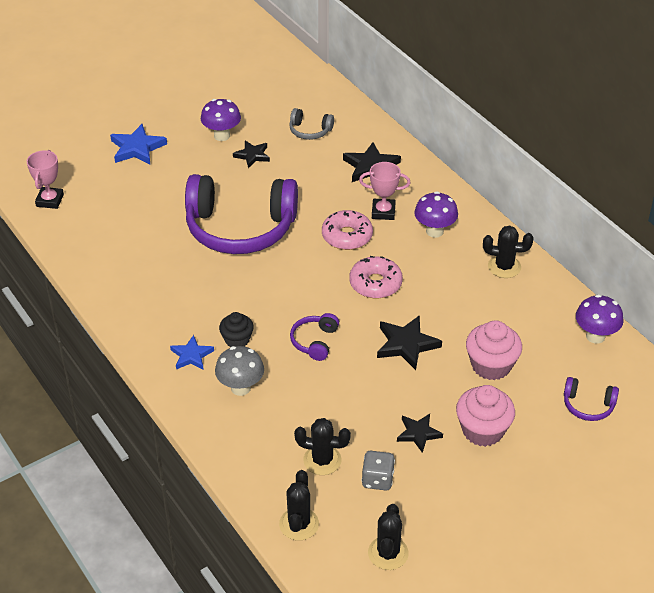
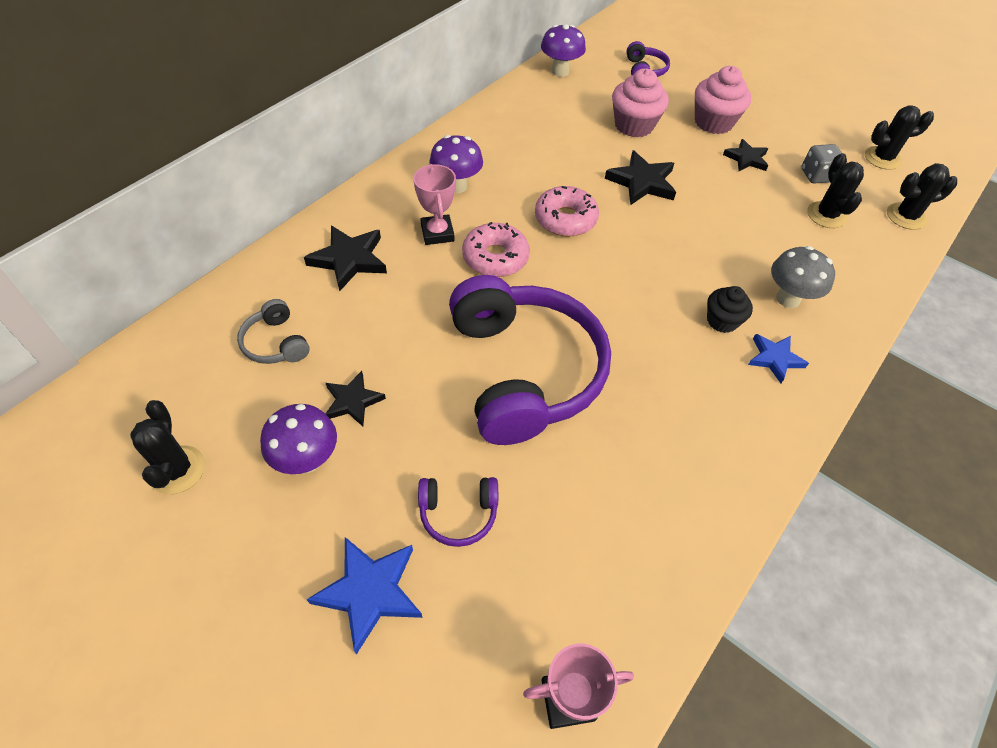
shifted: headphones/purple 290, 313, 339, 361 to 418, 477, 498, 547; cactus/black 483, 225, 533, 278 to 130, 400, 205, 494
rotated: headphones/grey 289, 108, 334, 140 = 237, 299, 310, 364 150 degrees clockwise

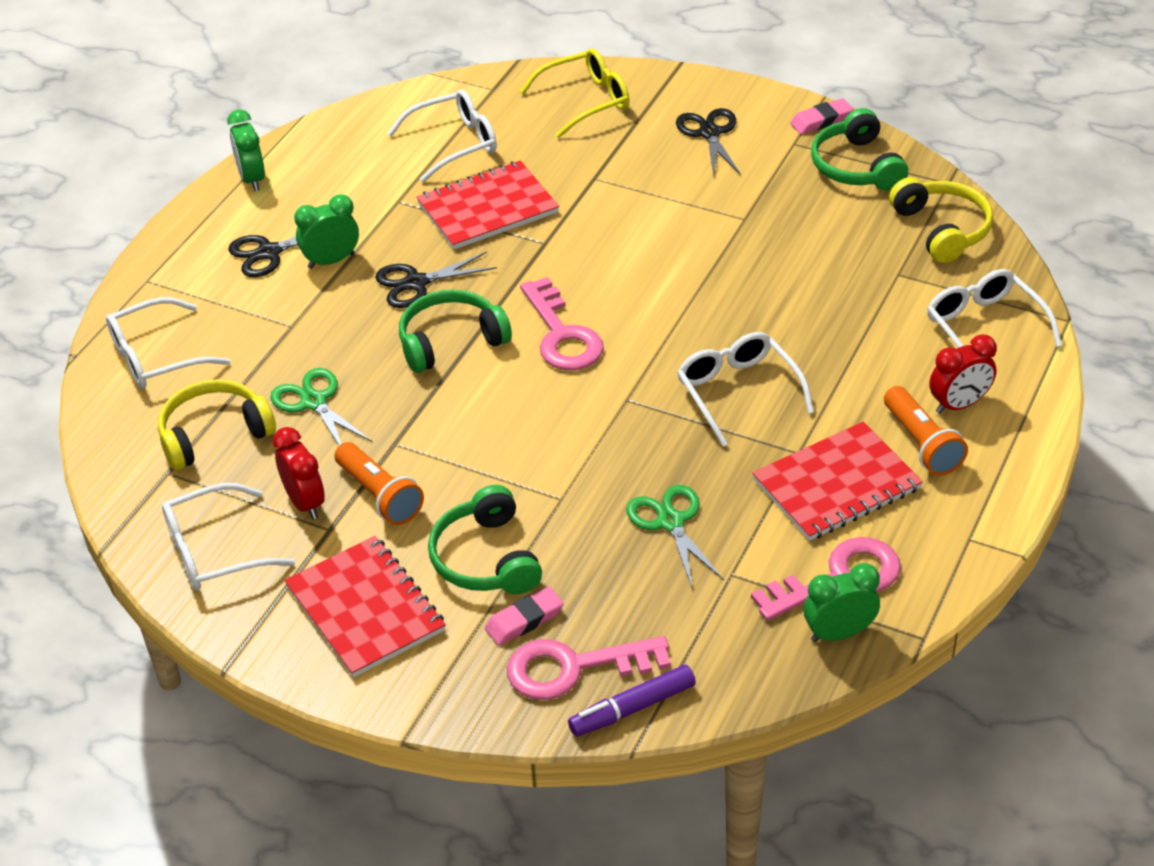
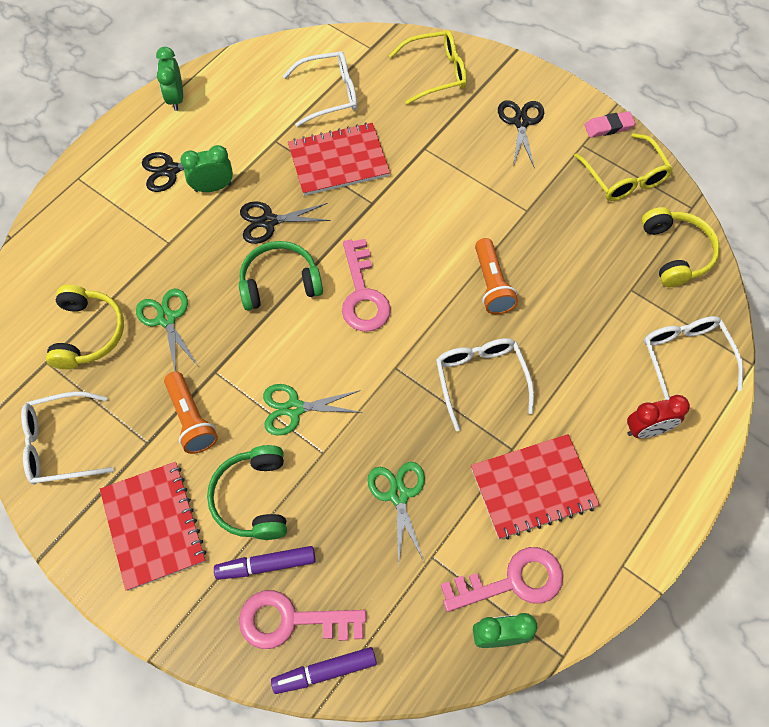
gone: glasses/white 106, 297, 231, 388; clock/red 273, 427, 325, 520
new: scissors/green 263, 384, 363, 436
shifted: flashlight/orange 884, 386, 968, 476 to 475, 238, 518, 314
swapped: eraser/pink 485, 587, 564, 646 to marker/purple 214, 546, 316, 580; headphones/green 811, 108, 908, 191 to glasses/yellow 574, 133, 673, 201
rotated: headphones/yellow 158, 379, 276, 470 = 46, 285, 124, 369 105 degrees clockwise

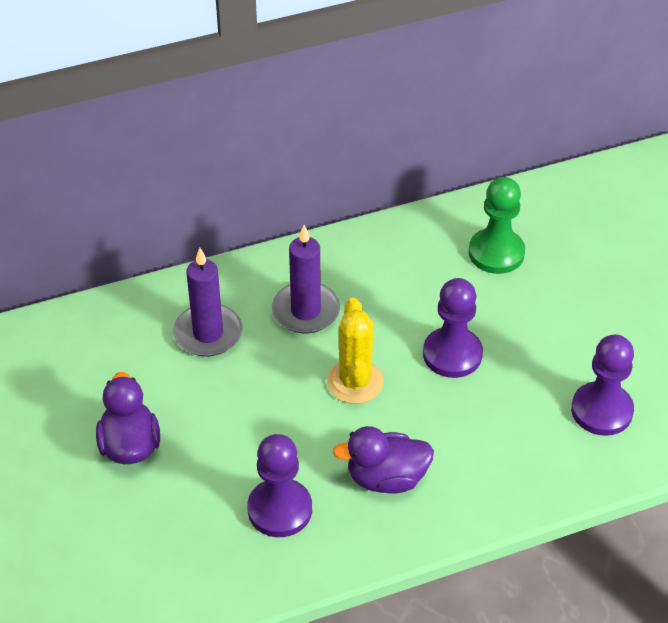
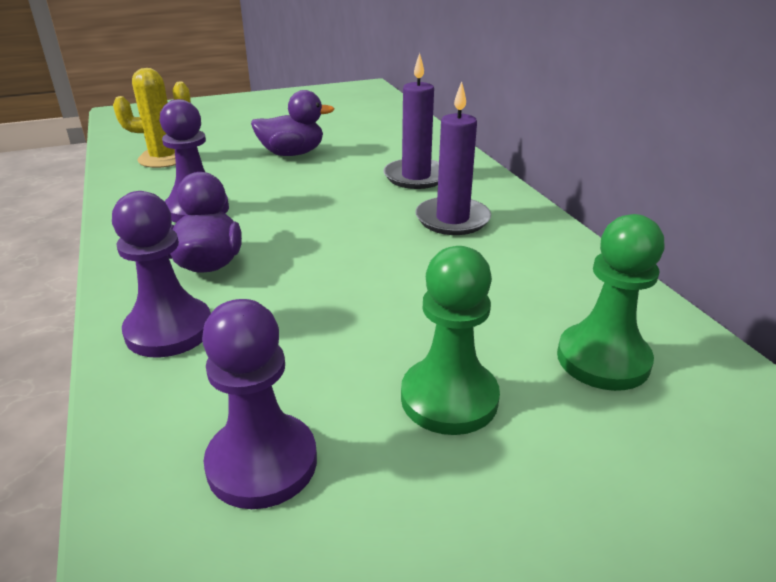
new: pawn/green 401, 246, 500, 435
shifted: cactus/yellow 327, 298, 384, 404 to 113, 68, 191, 168; pawn/purple 423, 278, 483, 378 to 112, 191, 211, 358

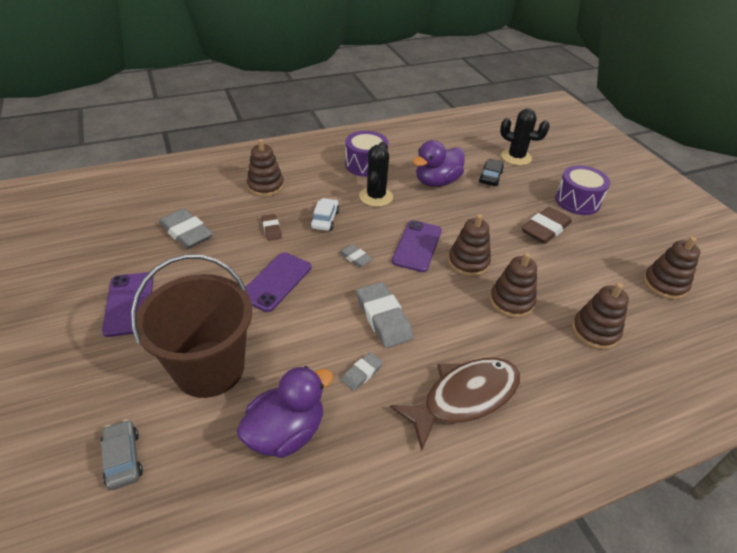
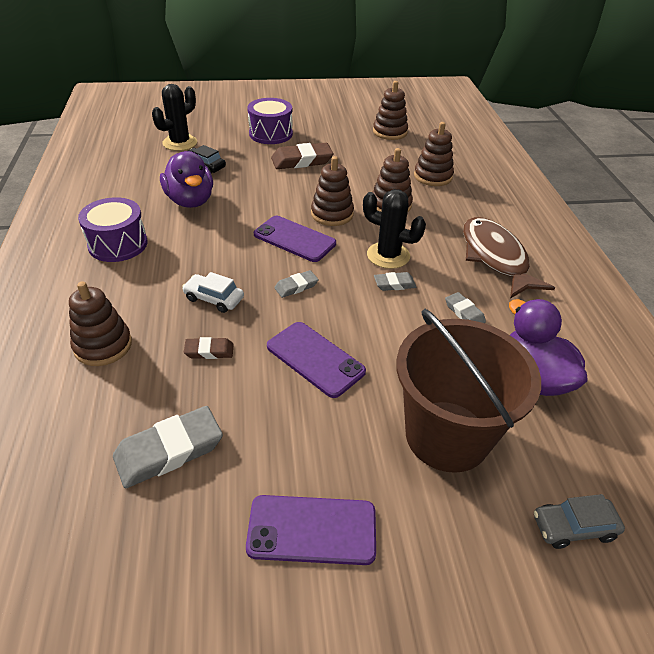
shifted: cactus/black 359, 142, 393, 207 to 363, 189, 426, 269
rotated: eraser/brown 521, 207, 572, 244 = 271, 143, 333, 169 75 degrees counterclockwise
scaled: eraser/grey 357, 282, 413, 348 = 374, 272, 417, 291 x0.54

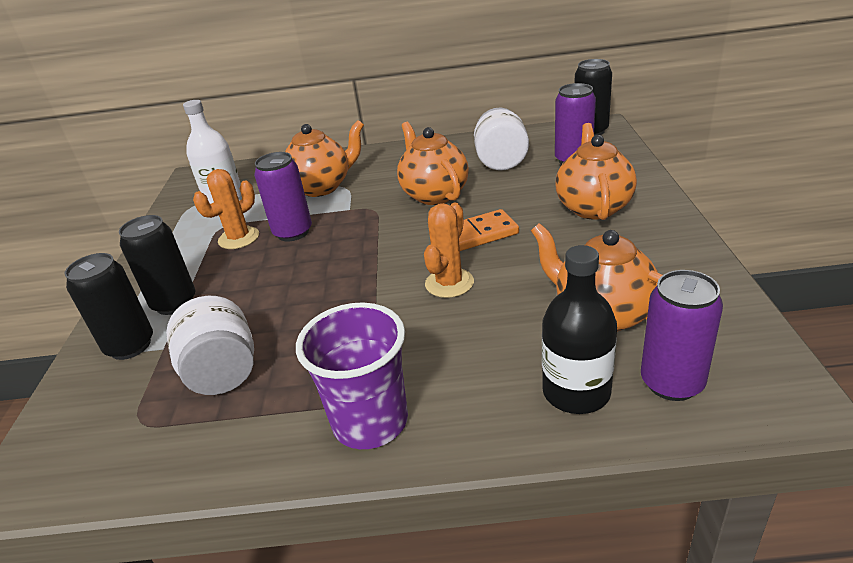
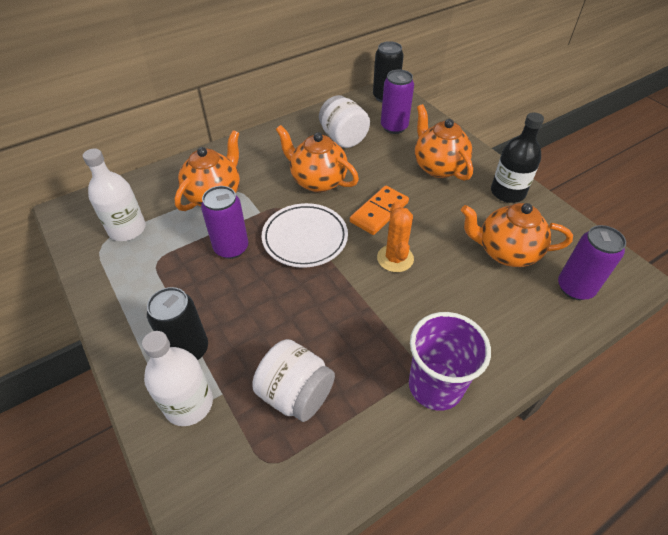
gone: cactus/orange 193, 169, 259, 249
new: plate/white 262, 203, 348, 268
shifted: bottle/black 542, 245, 617, 414 to 491, 112, 544, 203
swapped: can/black 65, 253, 153, 360 to bottle/white 142, 331, 213, 426

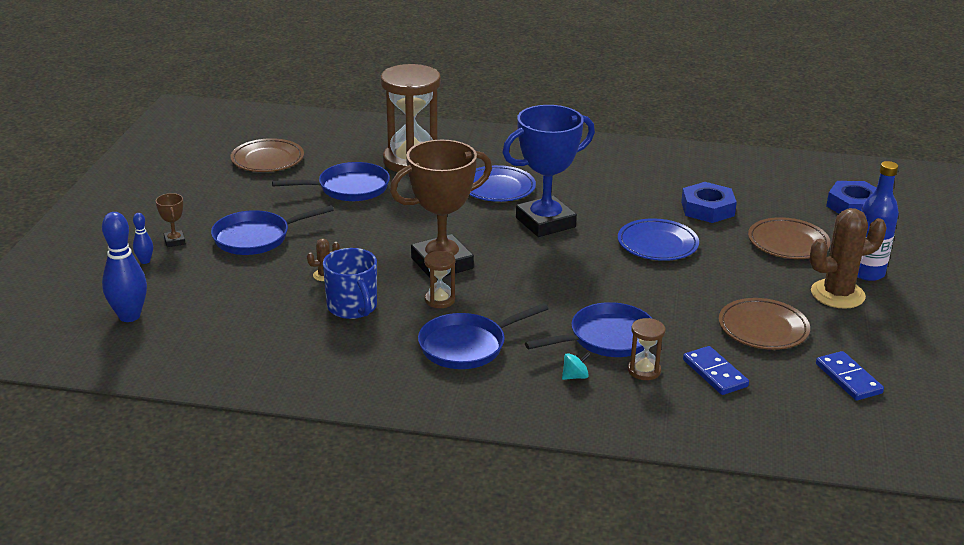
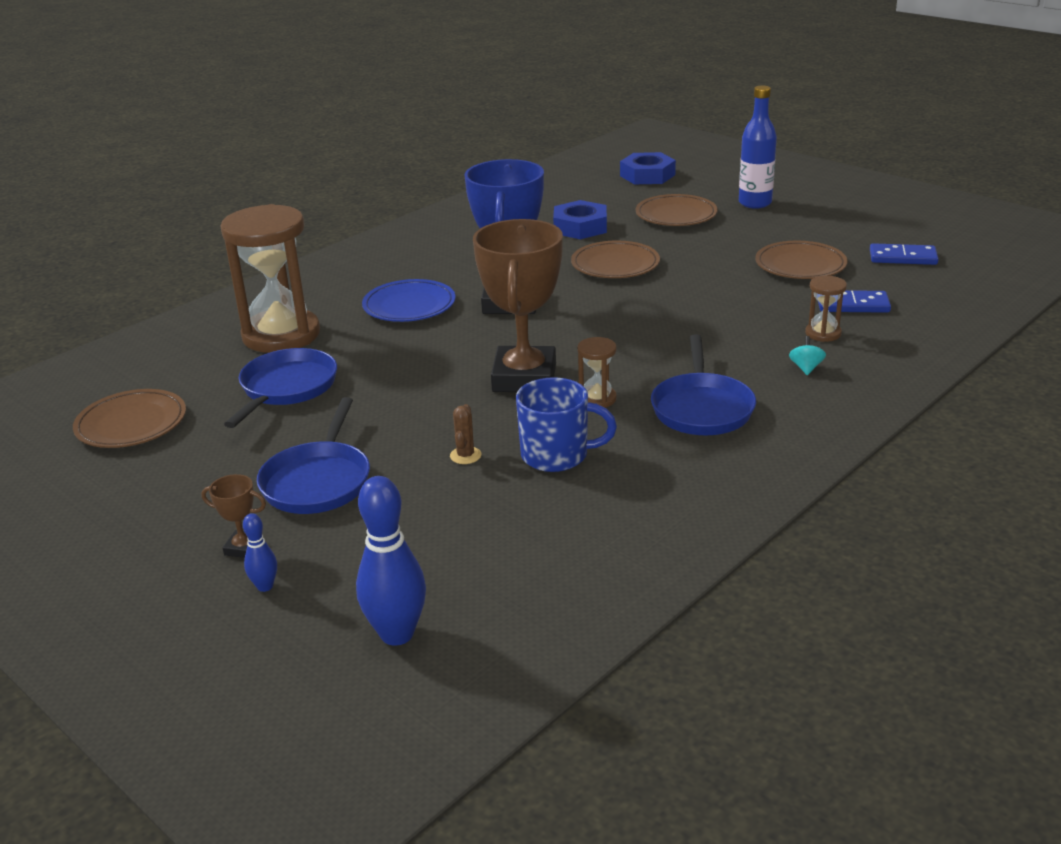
gone: pan/blue 525, 302, 653, 357; cactus/brown 809, 208, 887, 309
repainted: plate/blue 618, 218, 699, 261 to plate/brown 571, 241, 660, 278

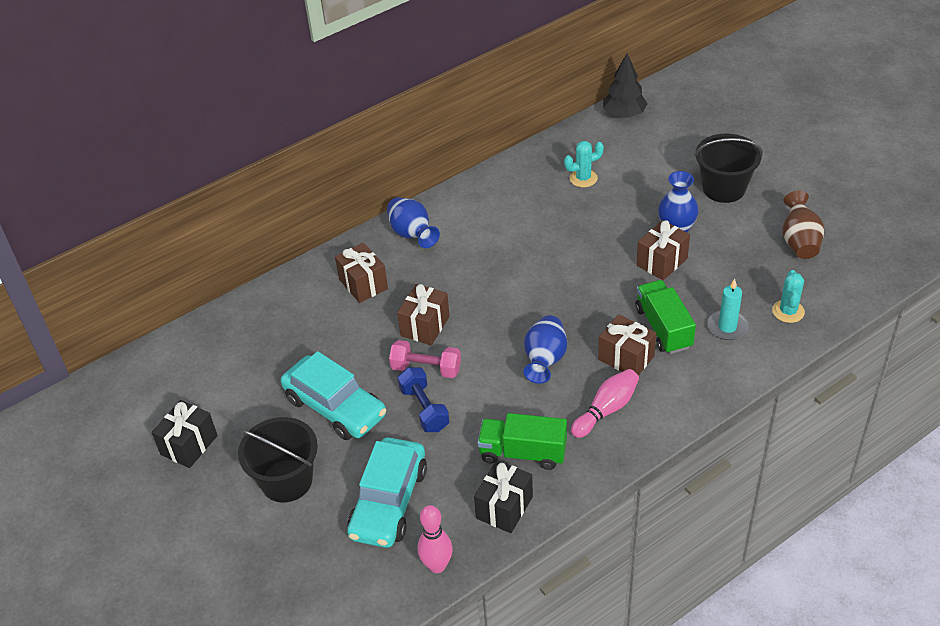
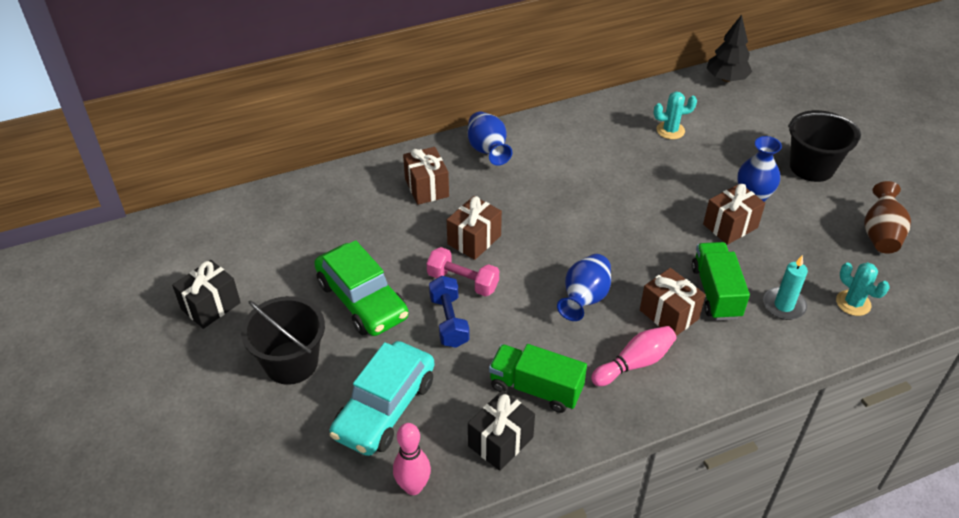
repainted: car/turquoise 281, 351, 386, 440 to car/green 314, 240, 409, 336
rotated: cactus/turquoise 772, 270, 805, 323 = 836, 262, 889, 316 60 degrees counterclockwise

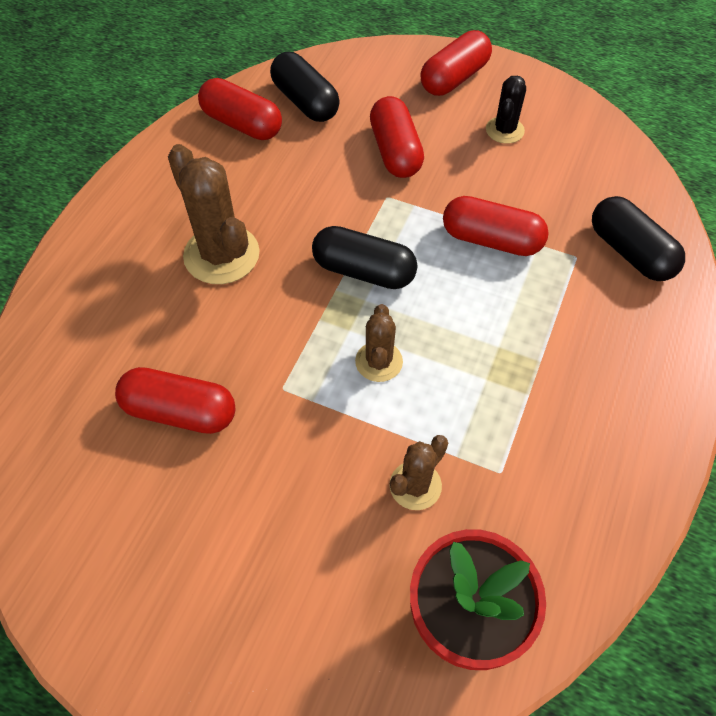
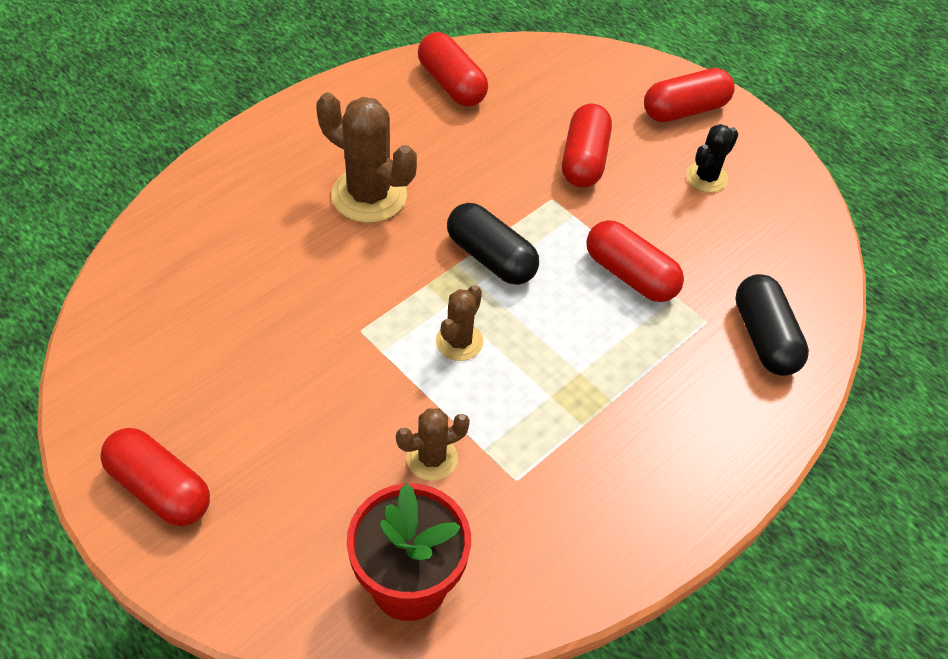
gone: capsule/black 270, 52, 340, 122
shifted: capsule/red 115, 367, 235, 434 to 100, 428, 210, 526
rotated: cactus/brown 168, 144, 260, 284 = 316, 92, 417, 223 45 degrees counterclockwise

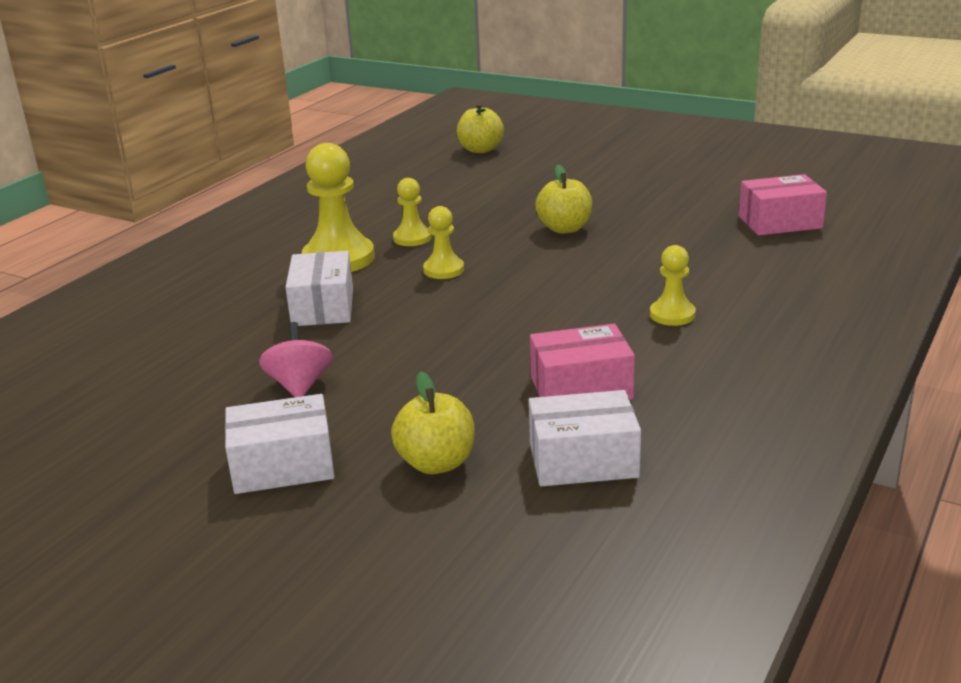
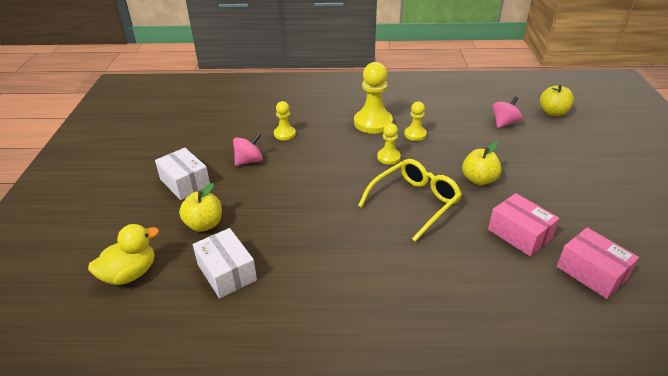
gone: box/white 285, 251, 353, 326
new: duck/yellow 88, 224, 159, 285; glasses/yellow 358, 159, 462, 242; spinning top/pink 493, 96, 523, 128
shifted: box/pink 530, 324, 635, 400 to 488, 193, 560, 257; pawn/yellow 650, 245, 696, 326 to 274, 101, 296, 140

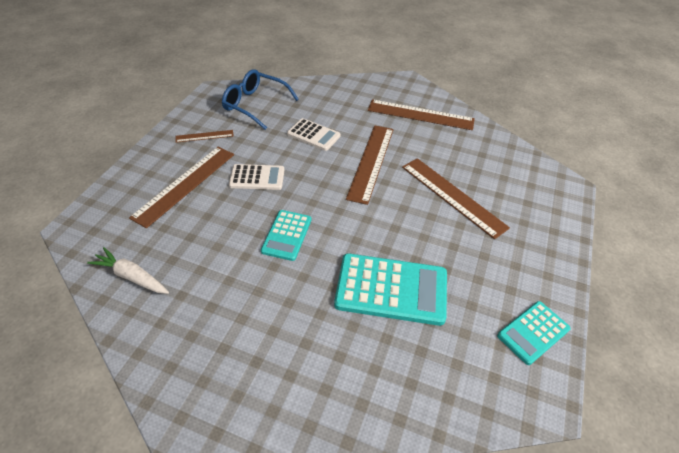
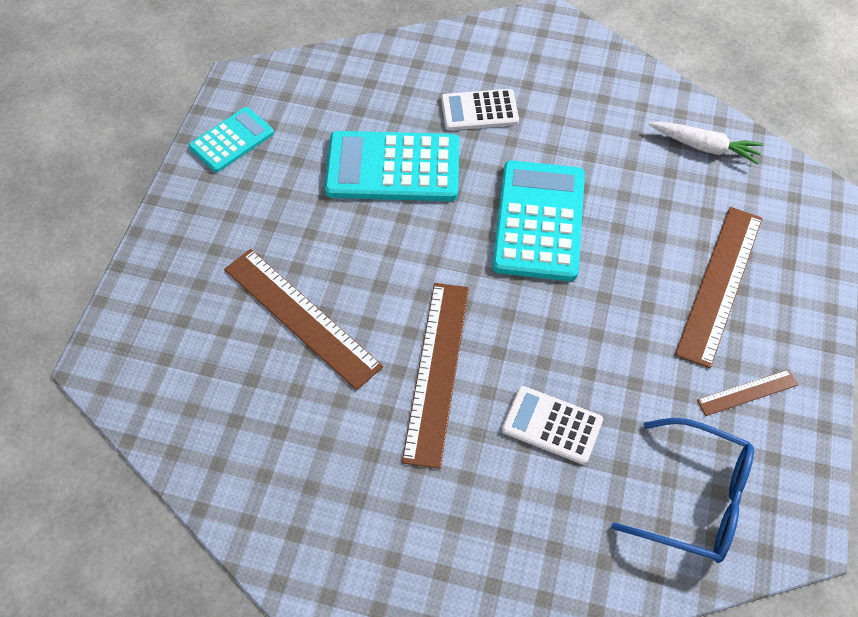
gone: ruler/brown 368, 99, 475, 130
shifted: calculator/white 229, 164, 284, 190 to 441, 89, 519, 130
scaled: calculator/turquoise 261, 210, 311, 261 = 492, 160, 585, 281 x1.71

